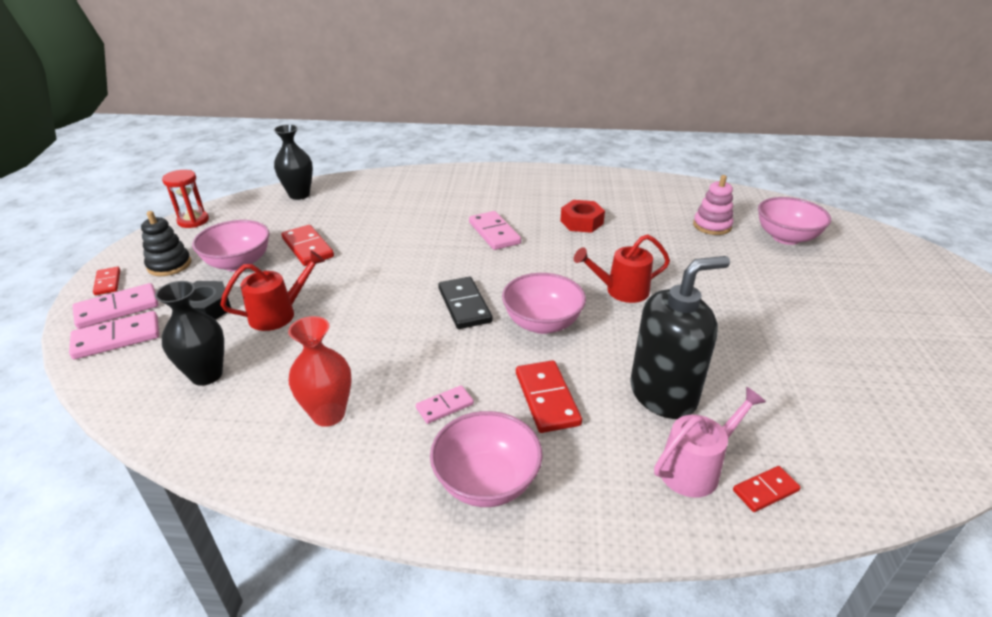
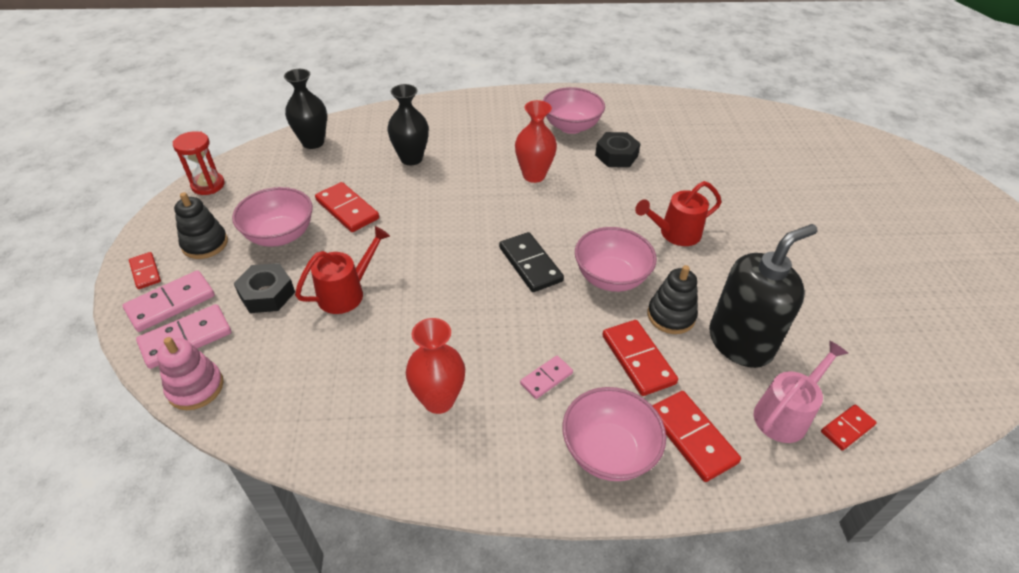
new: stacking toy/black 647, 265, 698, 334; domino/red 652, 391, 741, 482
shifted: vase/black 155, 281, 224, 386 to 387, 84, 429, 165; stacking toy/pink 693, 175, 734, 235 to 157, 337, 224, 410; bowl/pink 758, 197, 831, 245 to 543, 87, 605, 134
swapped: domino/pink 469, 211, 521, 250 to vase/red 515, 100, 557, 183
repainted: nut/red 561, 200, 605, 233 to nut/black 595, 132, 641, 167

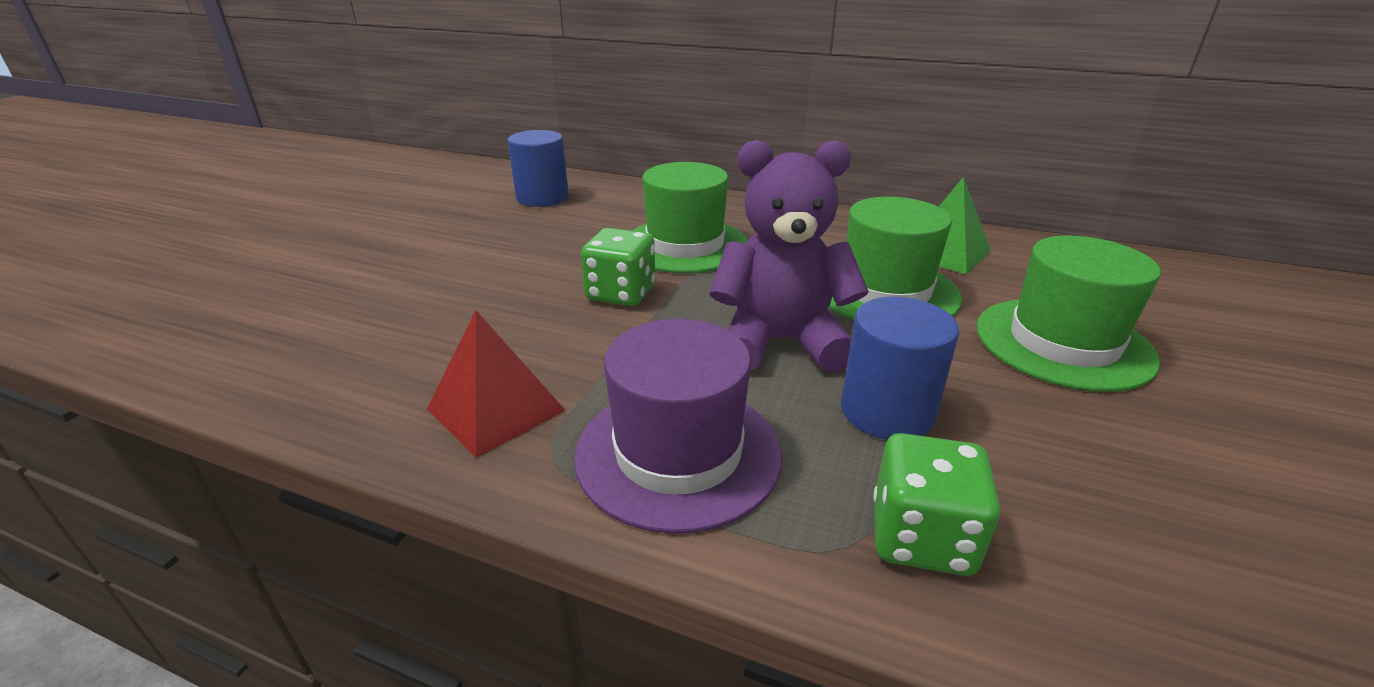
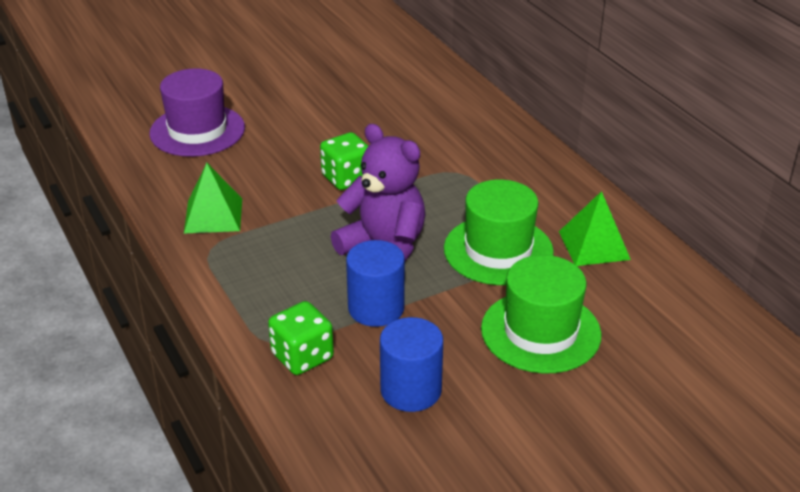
gone: hat/green 632, 162, 747, 273
shifted: cylinder/blue 507, 130, 569, 207 to 380, 317, 443, 412; hat/purple 574, 319, 782, 534 to 149, 68, 245, 157
repainted: pyramid/red 427, 310, 566, 458 to pyramid/green 184, 163, 242, 233

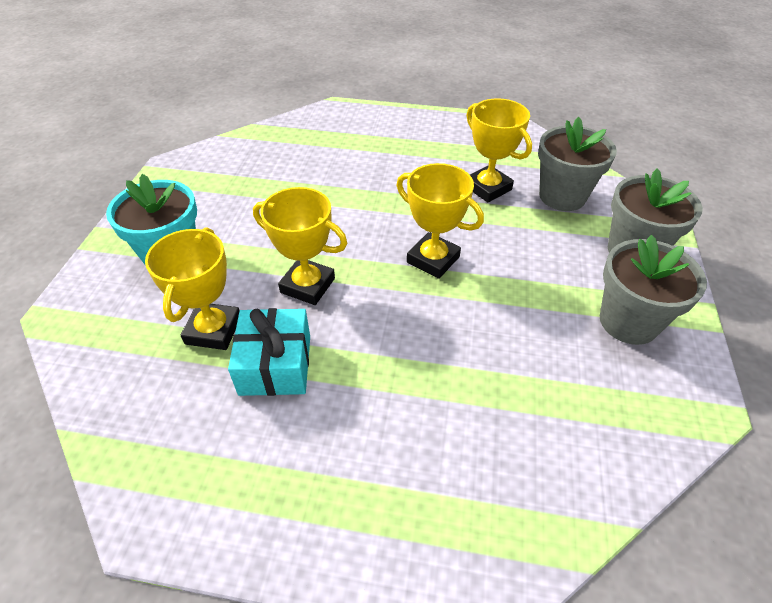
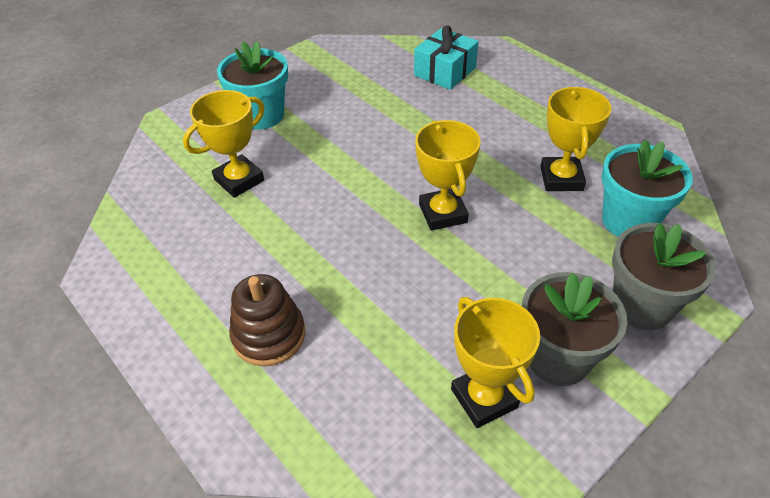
new: stacking toy/brown 229, 274, 305, 366
shifted: gift/turquoise 228, 308, 310, 396 to 414, 25, 479, 90; trophy/yellow 253, 187, 347, 305 to 451, 297, 540, 428
repainted: flower pot/grey 538, 117, 617, 211 to flower pot/turquoise 601, 139, 693, 237

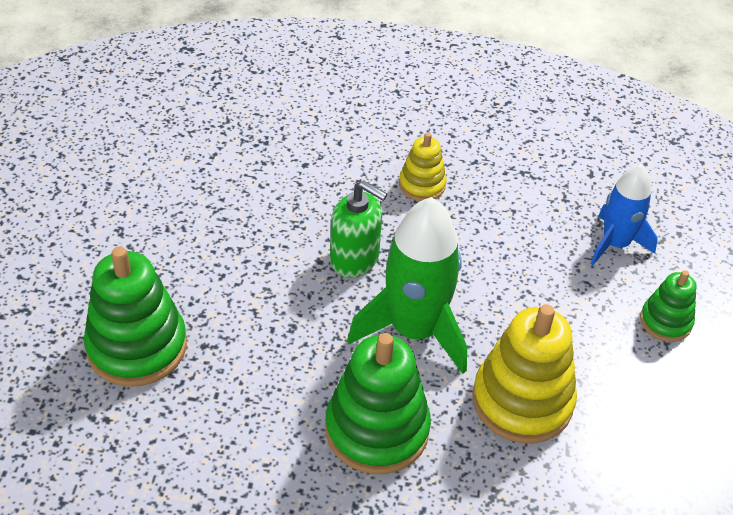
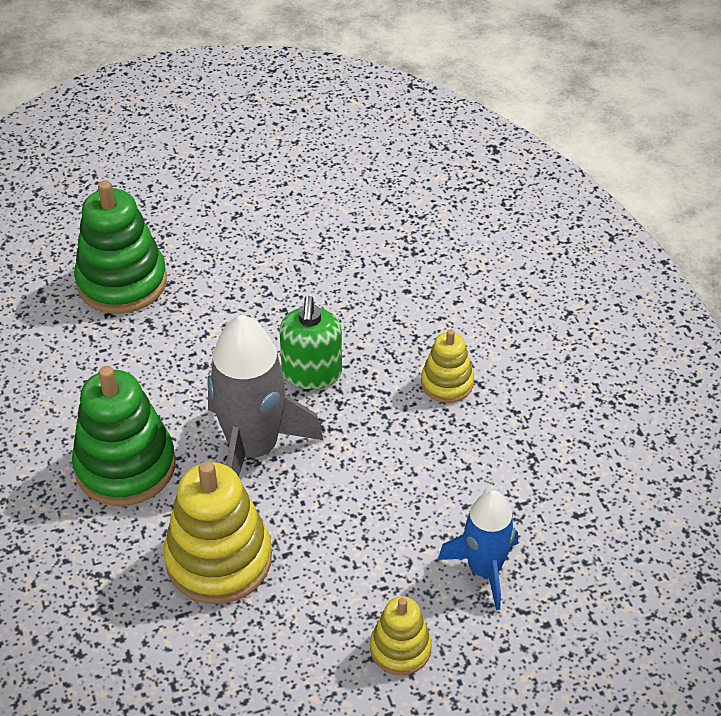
repainted: rocket/green 347, 197, 467, 374 to rocket/grey 207, 314, 323, 477; stacking toy/green 640, 270, 696, 342 to stacking toy/yellow 370, 596, 432, 675

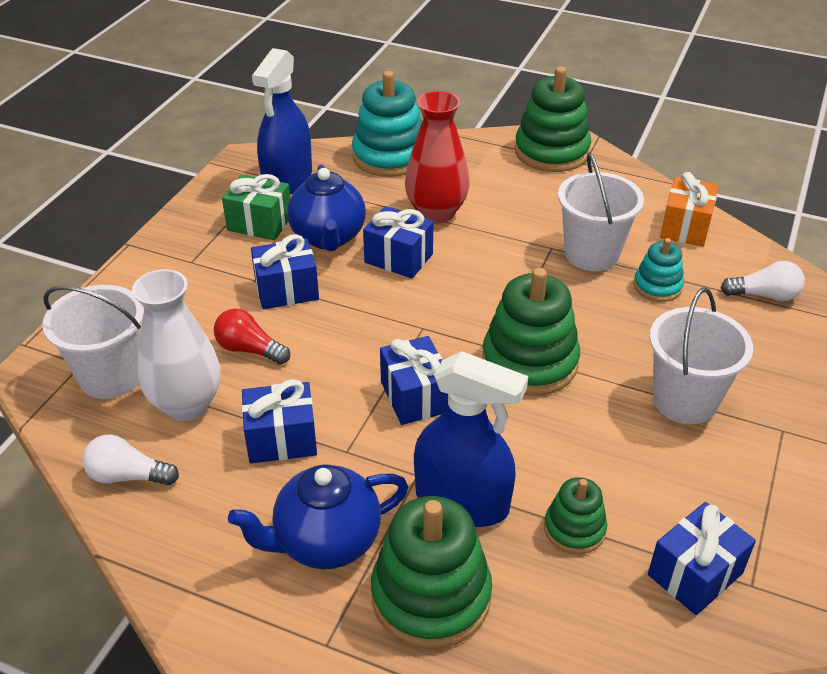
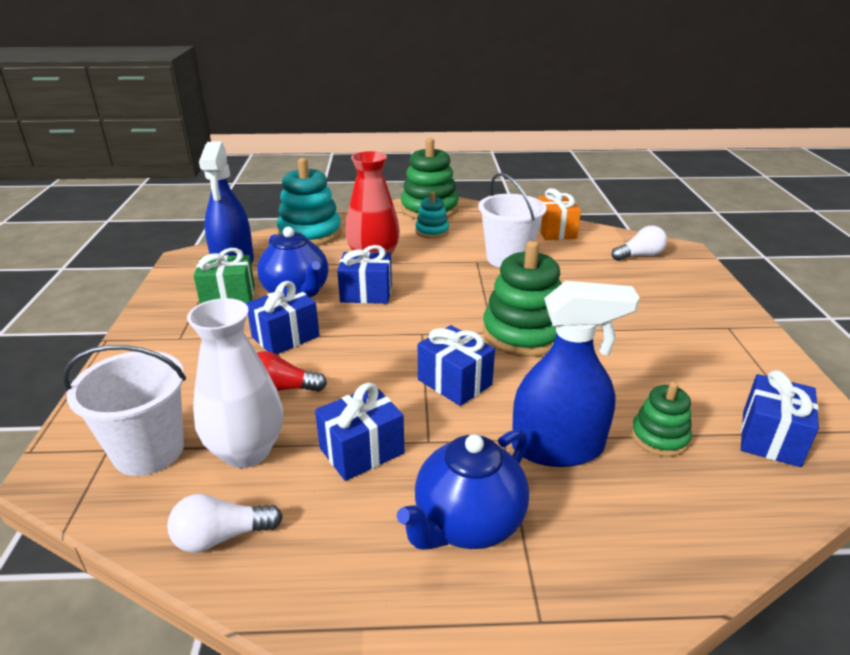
gone: stacking toy/green 371, 496, 492, 649; bucket/white 650, 287, 753, 424
shifted: stacking toy/turquoise 634, 238, 684, 302 to 415, 192, 449, 239

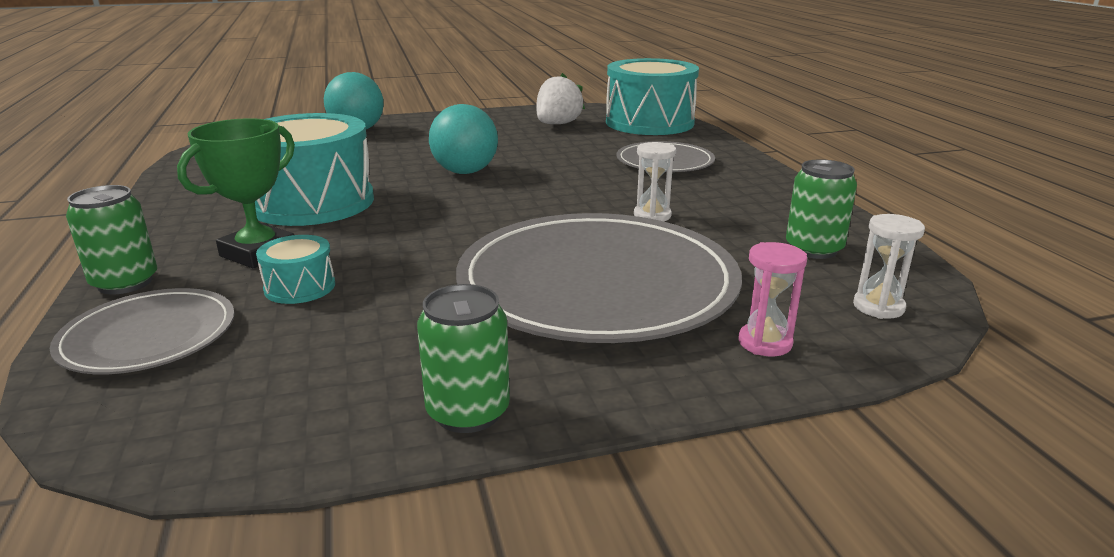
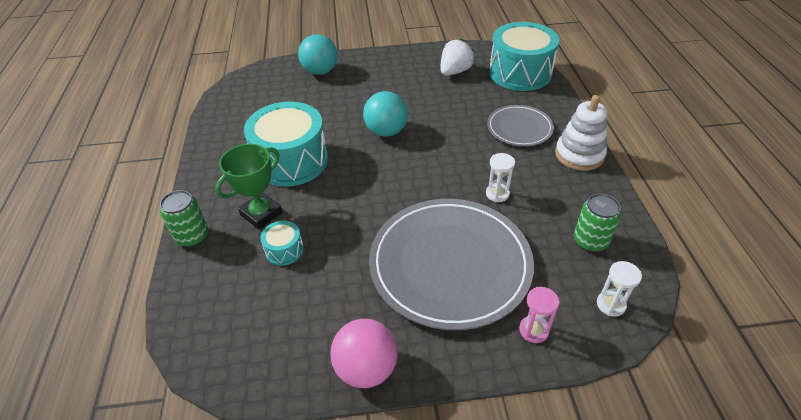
gone: plate/grey 50, 288, 235, 374
new: stacking toy/white 555, 95, 607, 171
swapped: can/green 417, 284, 510, 433 to ball/pink 330, 319, 398, 388

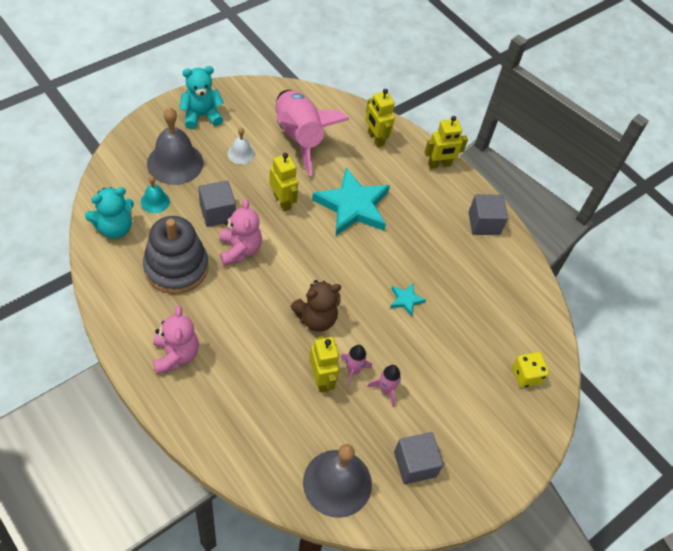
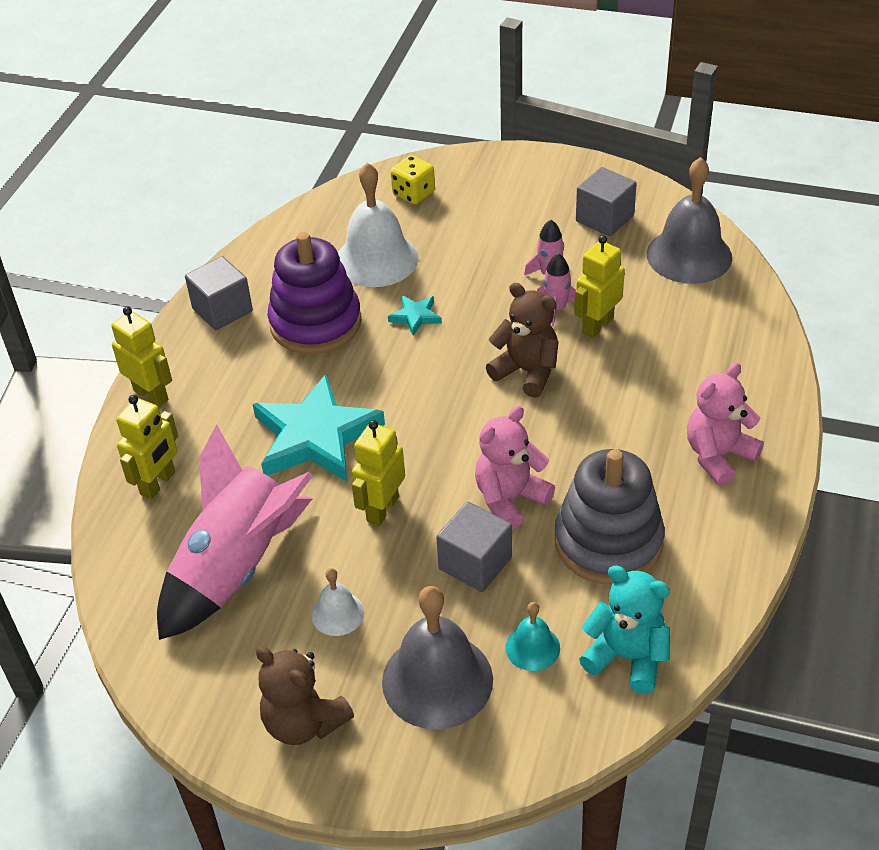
new: stacking toy/purple 267, 232, 362, 354; bell/white 338, 163, 419, 287
repainted: teddy bear/turquoise 180, 66, 224, 129 to teddy bear/brown 256, 646, 354, 745

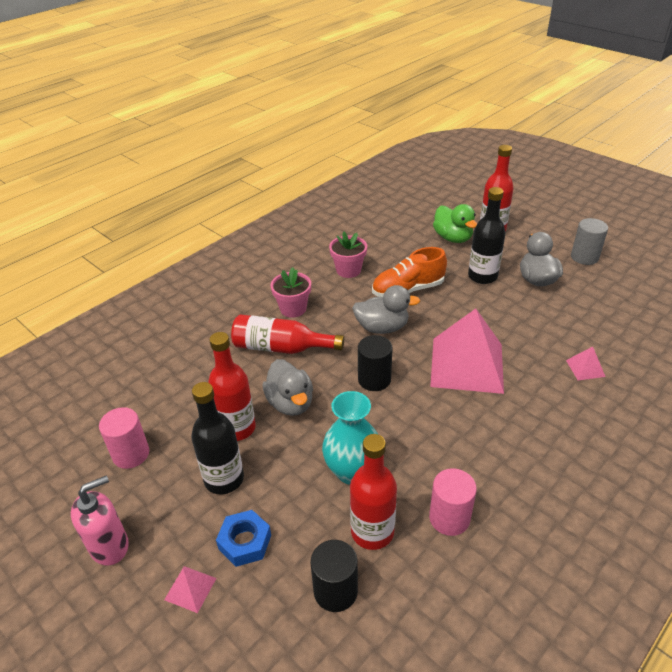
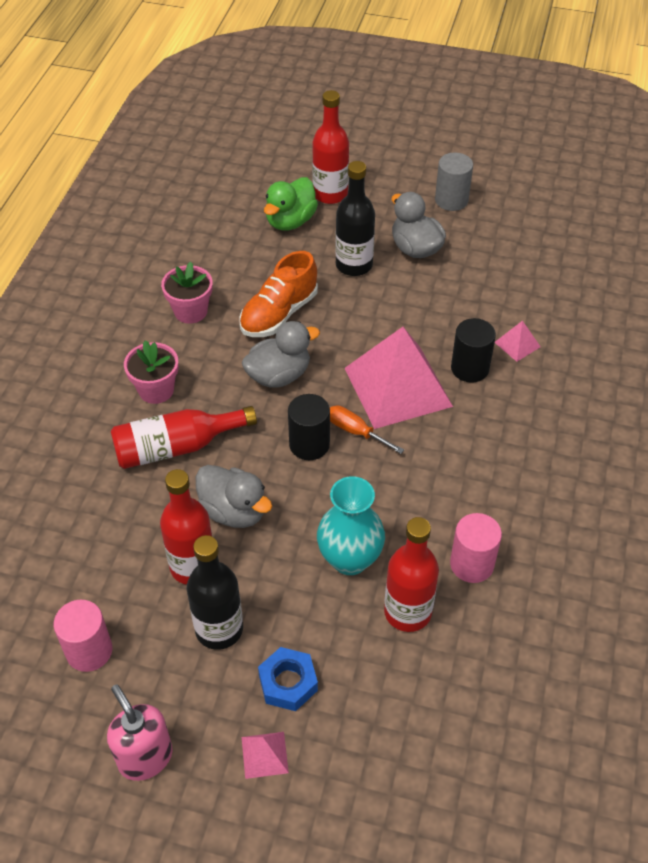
new: screwdriver/orange 330, 405, 404, 454
shifted: cylinder/black 311, 540, 358, 612 to 451, 318, 496, 383
rotated: soap dispenser/pink 71, 475, 129, 565 = 107, 684, 172, 781 60 degrees counterclockwise; duck/green 433, 204, 477, 243 = 264, 177, 318, 231 90 degrees clockwise

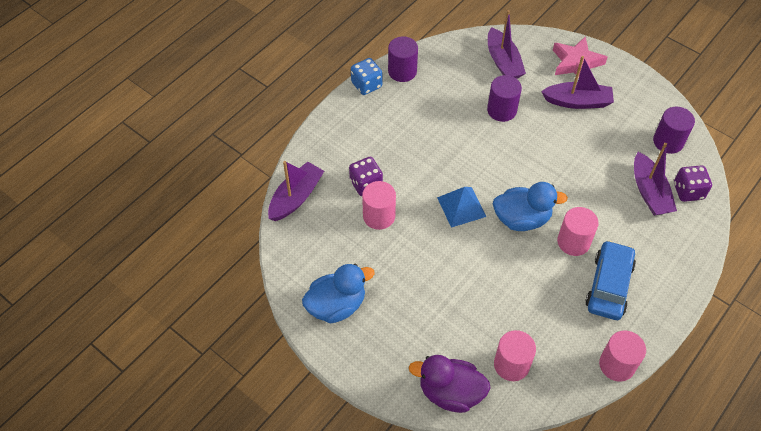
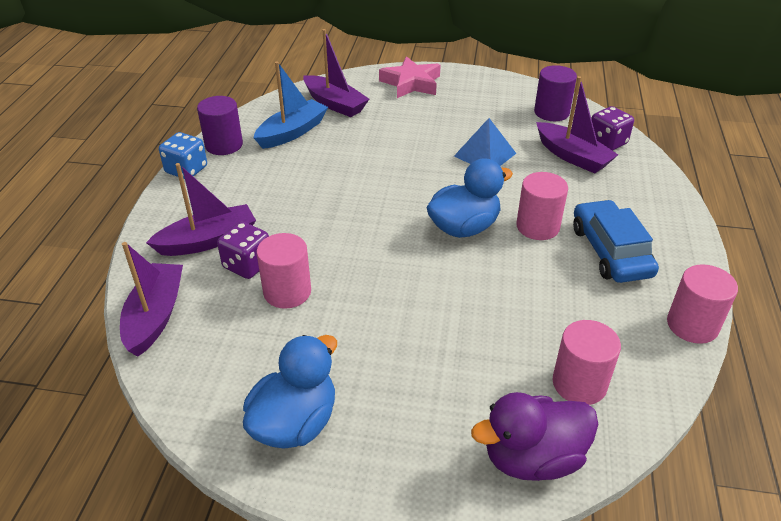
gone: cylinder/purple 487, 75, 522, 122
new: boat/blue 254, 62, 328, 149
shifted: pyramid/blue 437, 187, 487, 228 to 454, 118, 516, 166; boat/purple 541, 56, 614, 109 to 146, 163, 256, 256

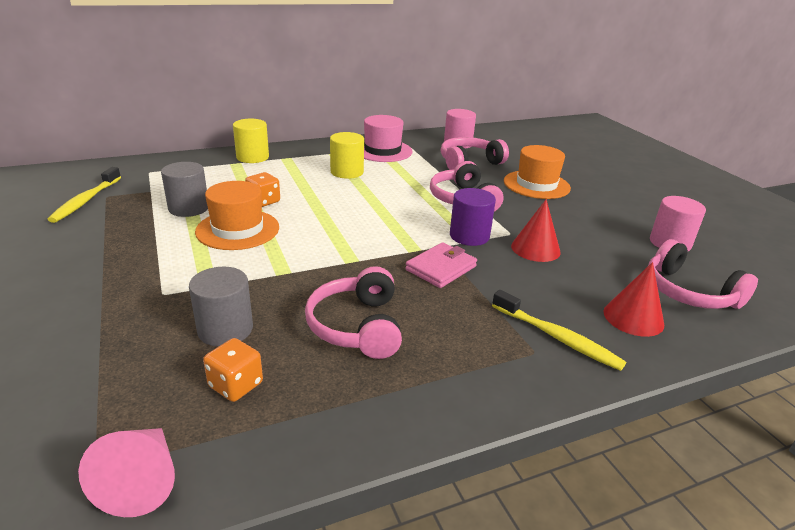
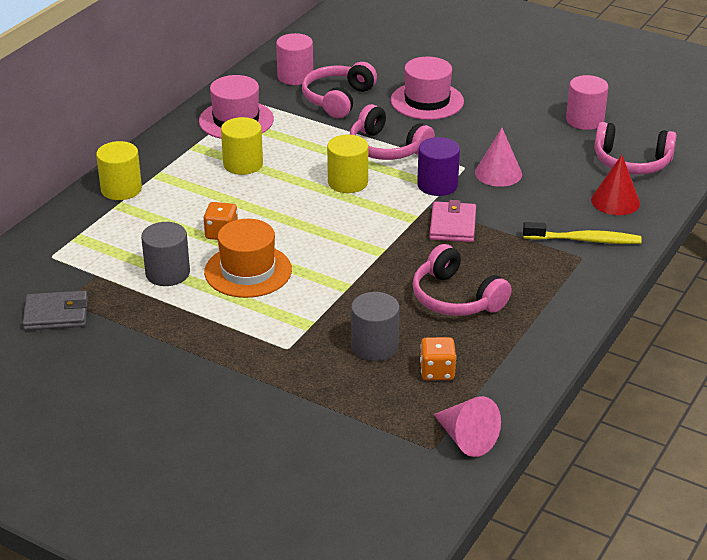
new: cylinder/yellow 327, 135, 368, 193
swapped: toothbrush/yellow 47, 167, 121, 223 to wallet/grey 23, 291, 88, 330
repainted: hat/orange 504, 145, 571, 199 to hat/pink 390, 57, 464, 120; cone/red 511, 199, 561, 262 to cone/pink 475, 128, 522, 187

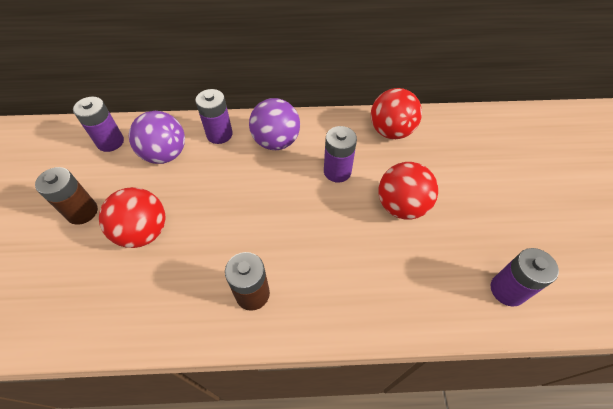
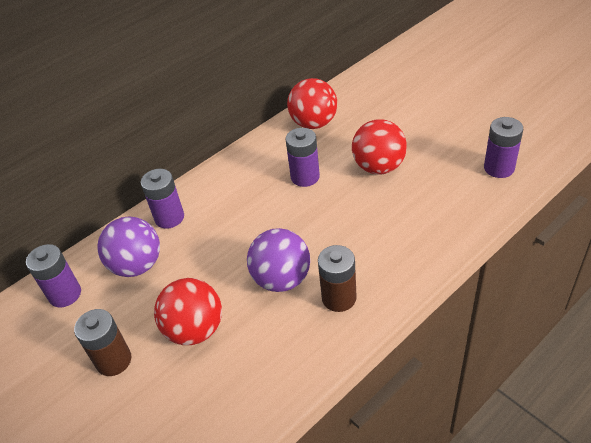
shifted: ball/purple 249, 98, 300, 150 to 247, 228, 310, 292

